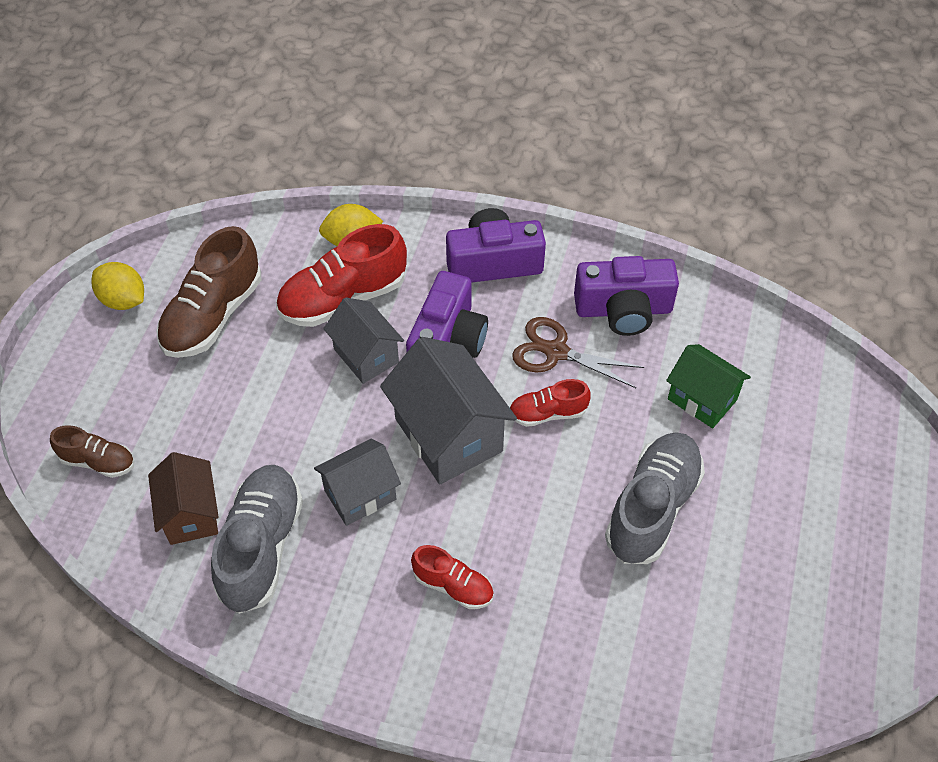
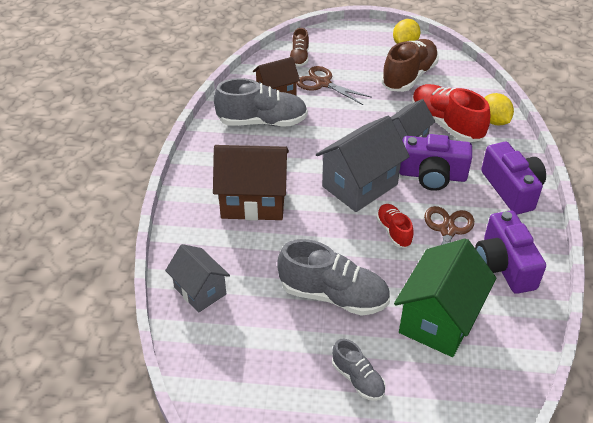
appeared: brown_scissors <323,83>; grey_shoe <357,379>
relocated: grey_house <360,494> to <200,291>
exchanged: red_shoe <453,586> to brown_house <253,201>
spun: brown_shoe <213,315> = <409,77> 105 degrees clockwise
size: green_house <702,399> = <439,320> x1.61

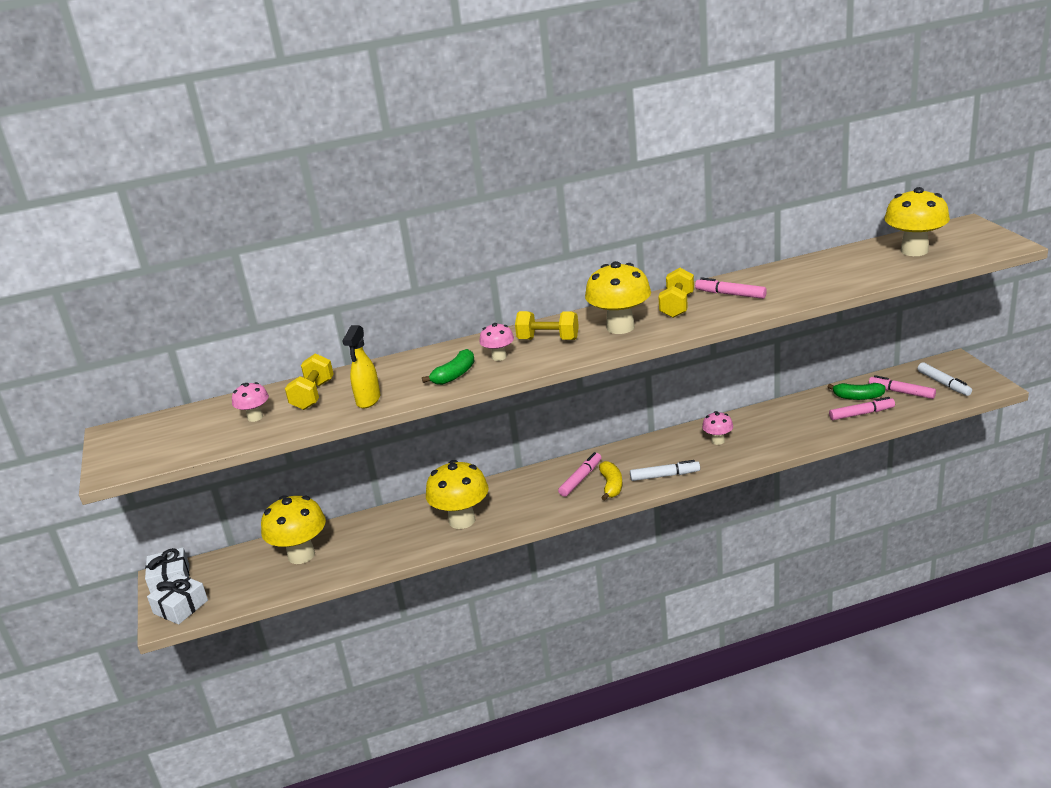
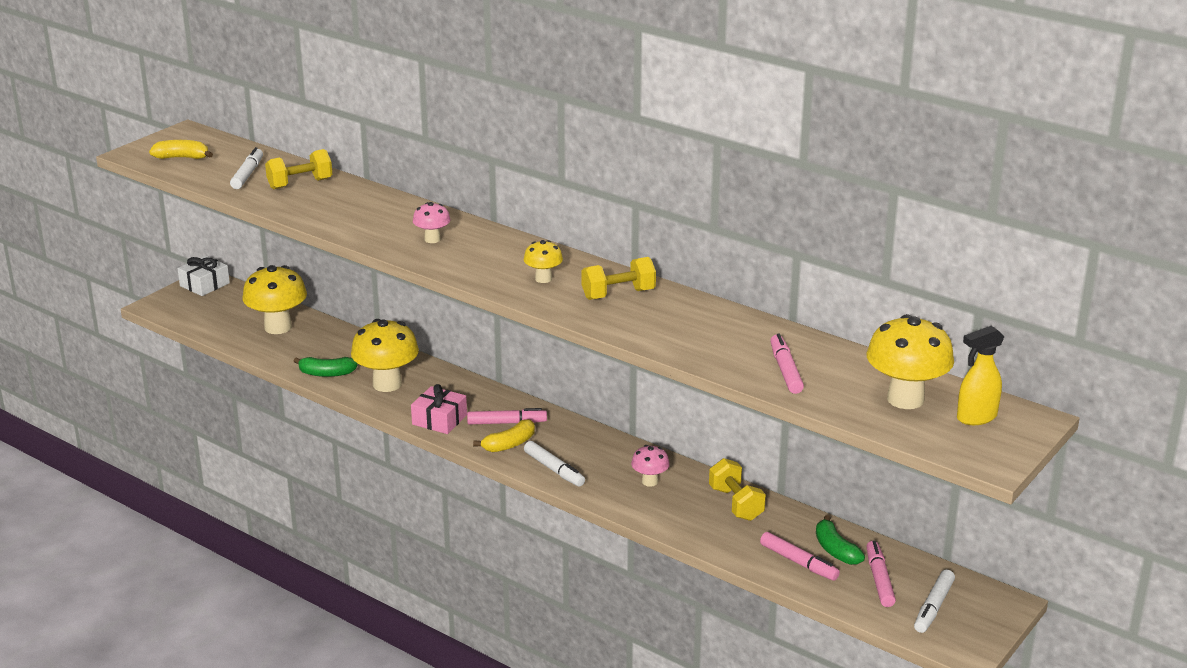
missing: white_gift <180,607>
appeared: yellow_banana <182,157>; pink_gift <439,419>
relocated: green_banana <454,375> to <327,373>; yellow_dumbbell <548,339> to <736,504>; pink_marker <731,294> to <785,370>; yellow_spray_bottle <368,400> to <976,418>
exchanged: pink_mushroom <255,417> to white_marker <247,174>
size: yellow_mushroom <620,327> = <543,279> x0.52

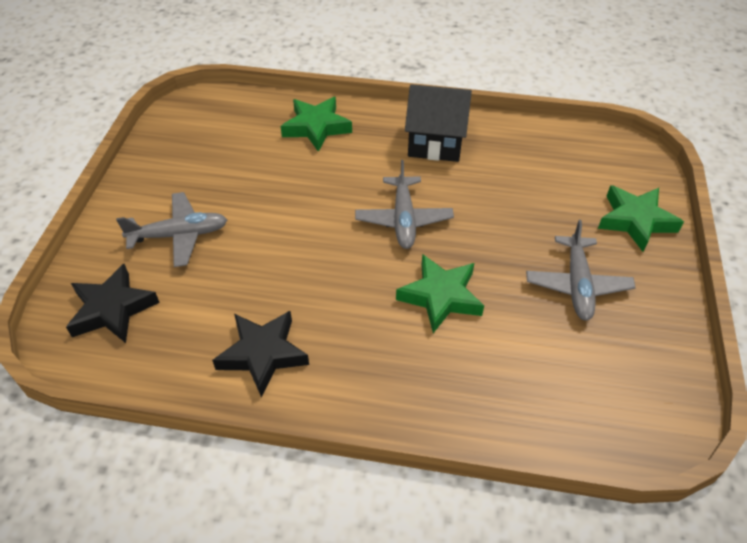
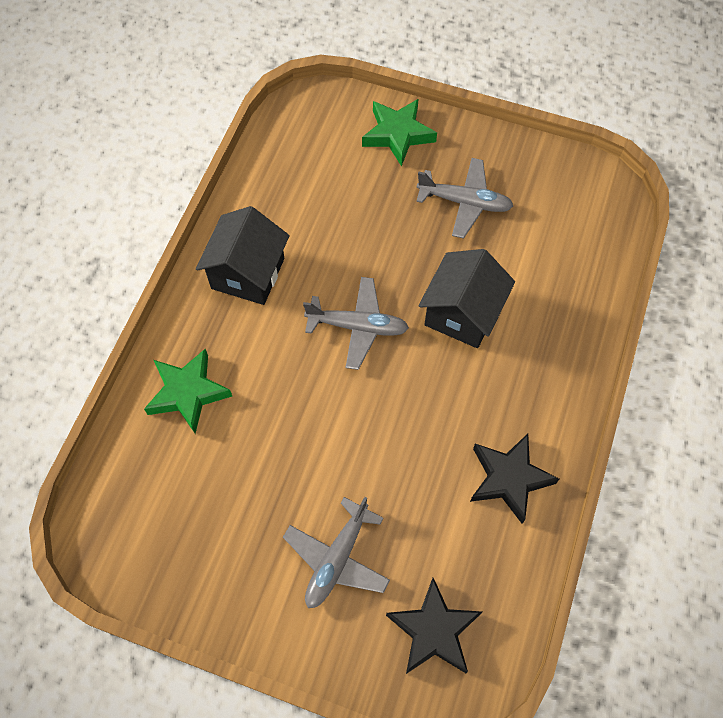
exchanged: green_star <440,296> to black_house <462,313>
spun: grey_plane <179,235> = <337,558> 150 degrees counterclockwise

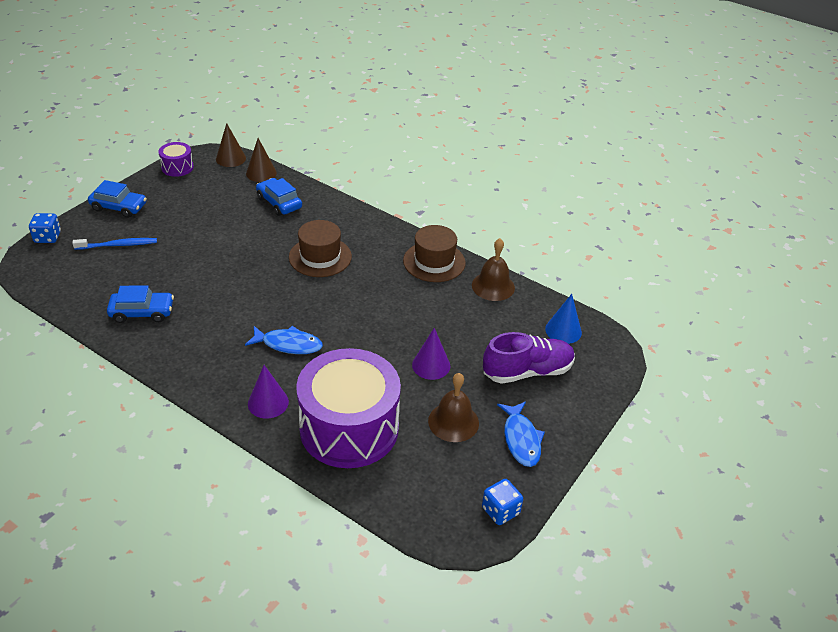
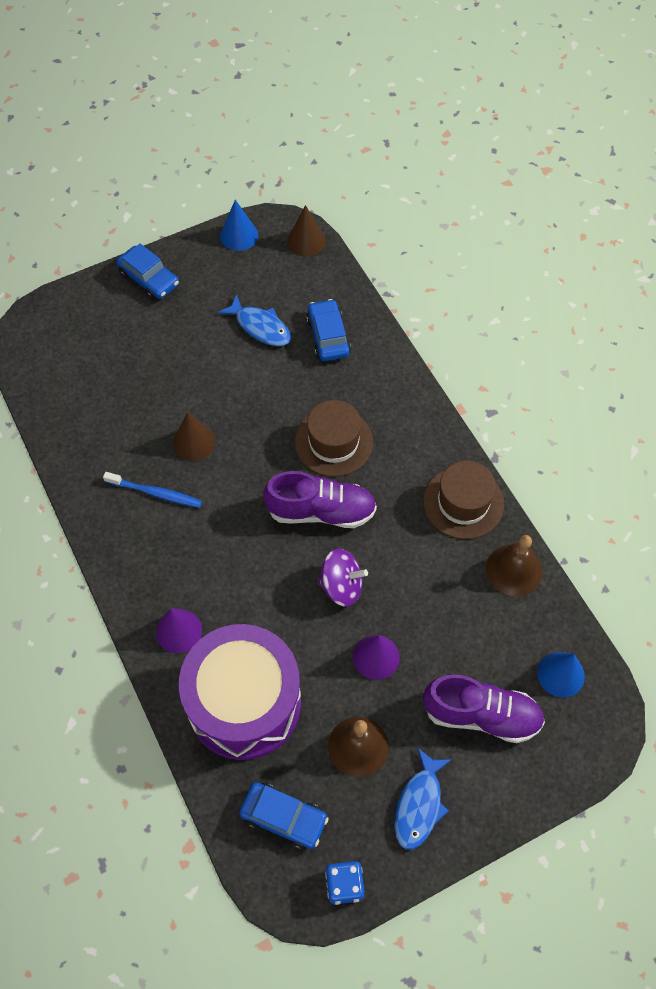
missing: blue_dice <47,237>
appeared: purple_shoe <321,511>; purple_spinning_top <341,586>
relocated: blue_toothbrush <118,245> to <156,493>; brown_cone <261,173> to <194,442>; blue_fish <288,344> to <260,327>; blue_car <142,312> to <284,817>
exchanged: purple_drum <177,167> to blue_cone <239,235>

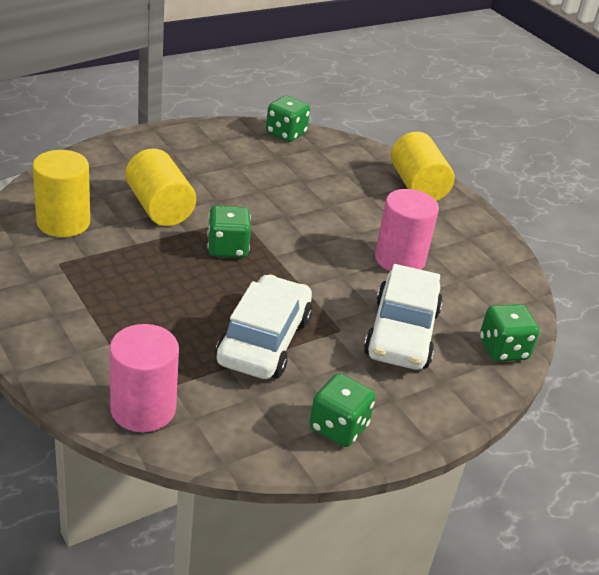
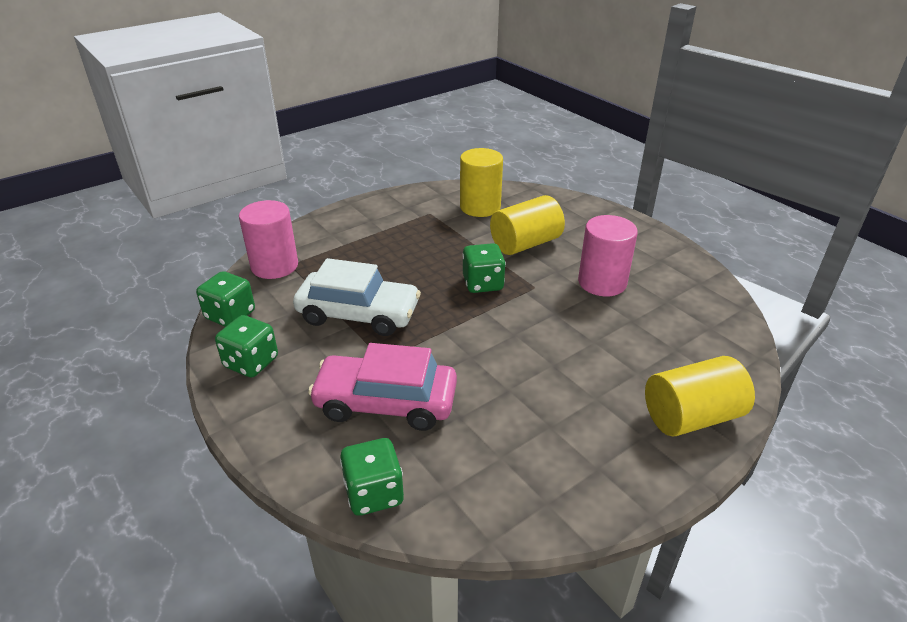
relocated: green_dice <286,133> to <230,315>; pink_cylinder <399,259> to <602,282>
colour: white_car <401,333> to pink_car <386,402>

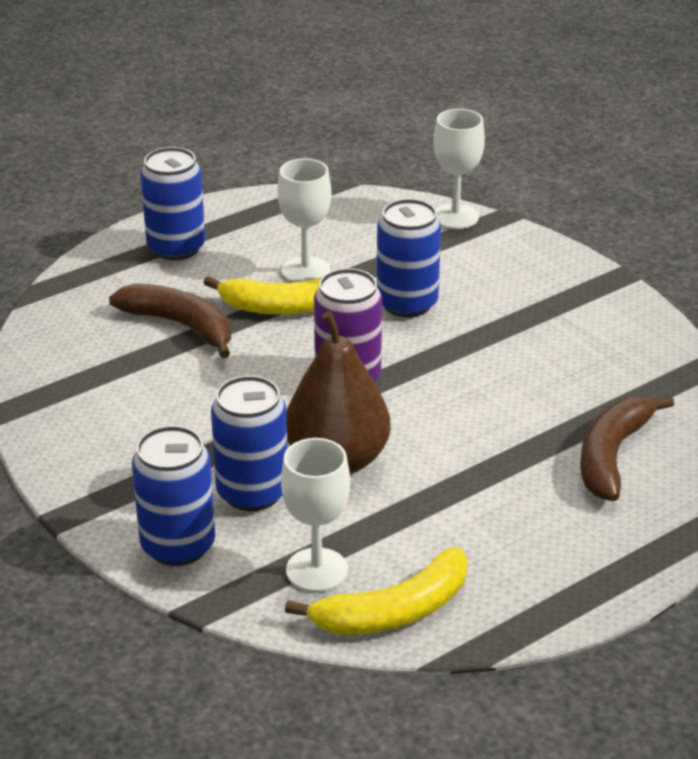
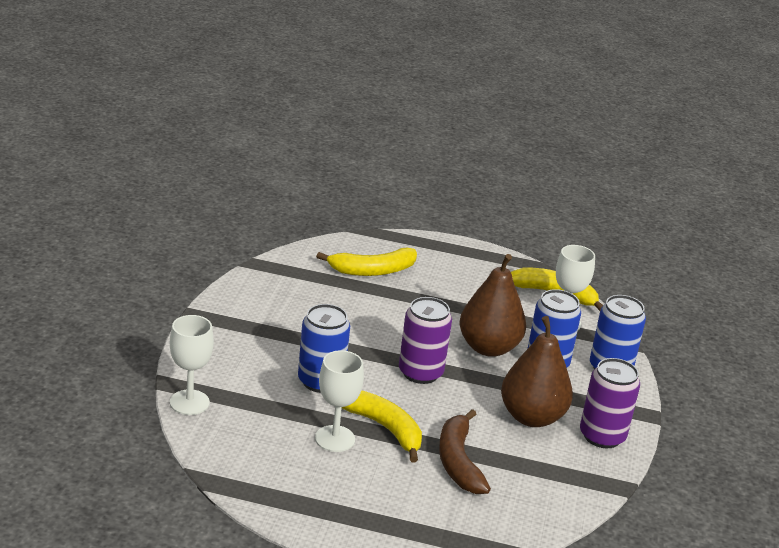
missing: blue_can <176,248>
appeared: brown_pear <531,417>; purple_can <602,436>
colour: brown_banana <611,456> to yellow_banana <372,270>

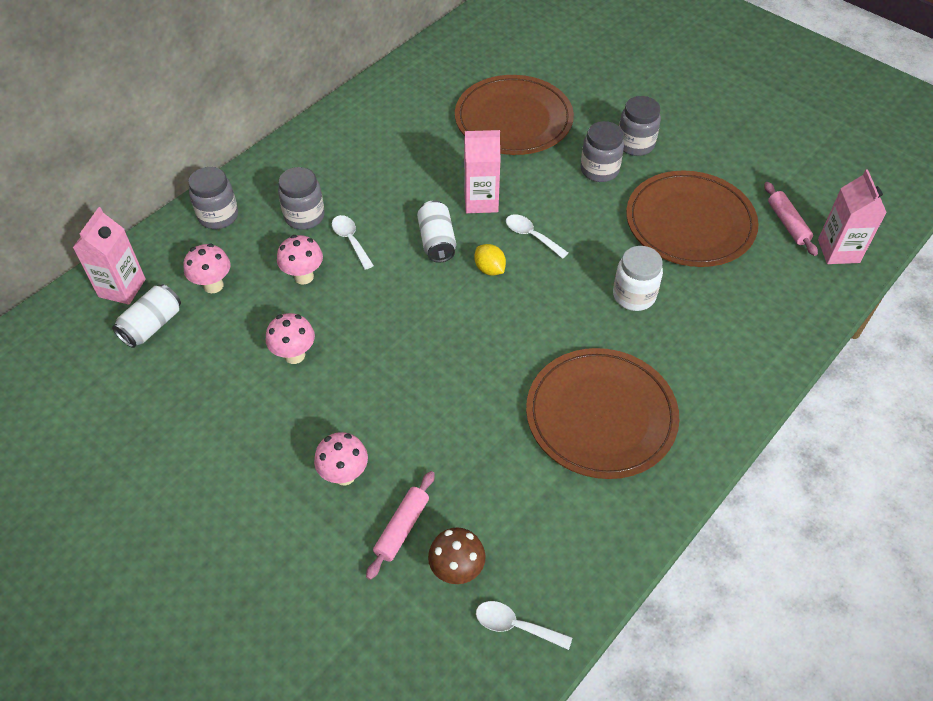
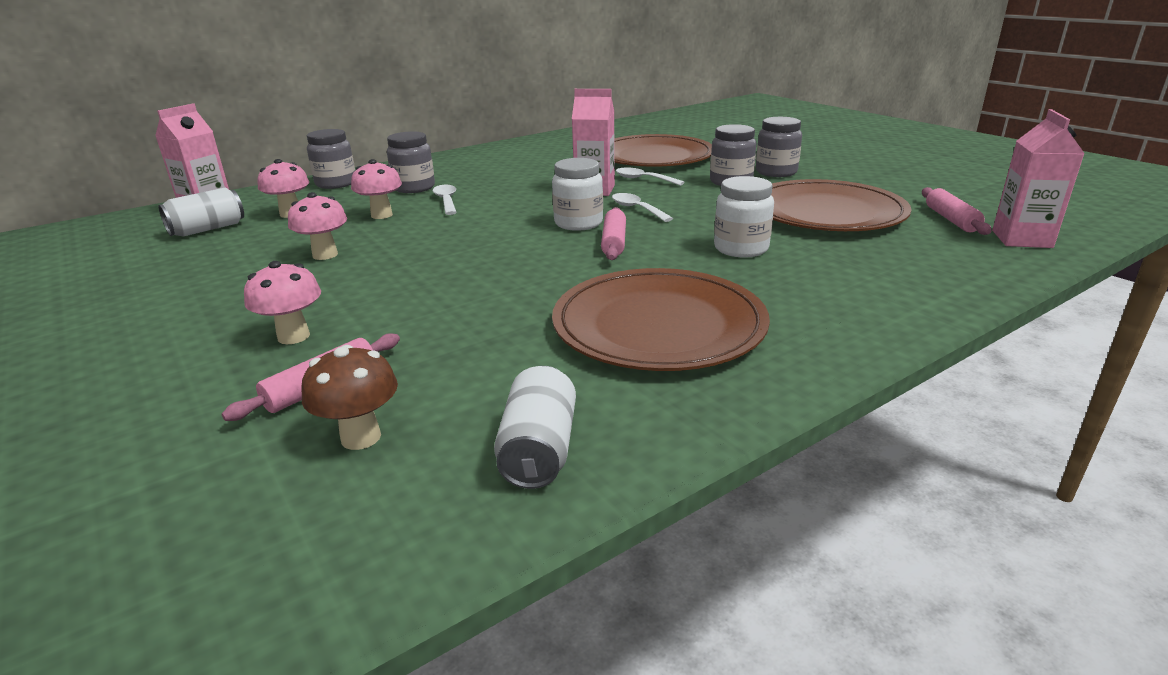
appeared: pink_rolling_pin <613,242>
relocated: white_can <437,241> to <539,450>; white_spoon <515,626> to <643,179>
exchanged: yellow_lemon <489,269> to white_jar <578,223>

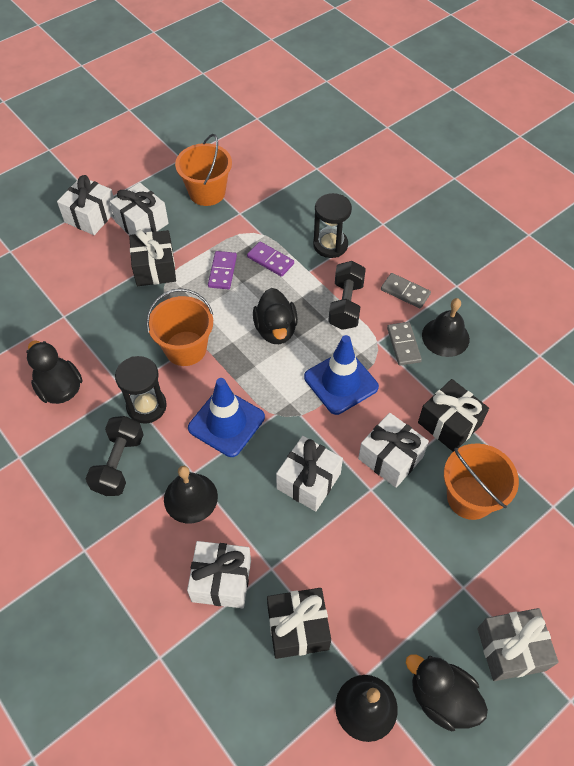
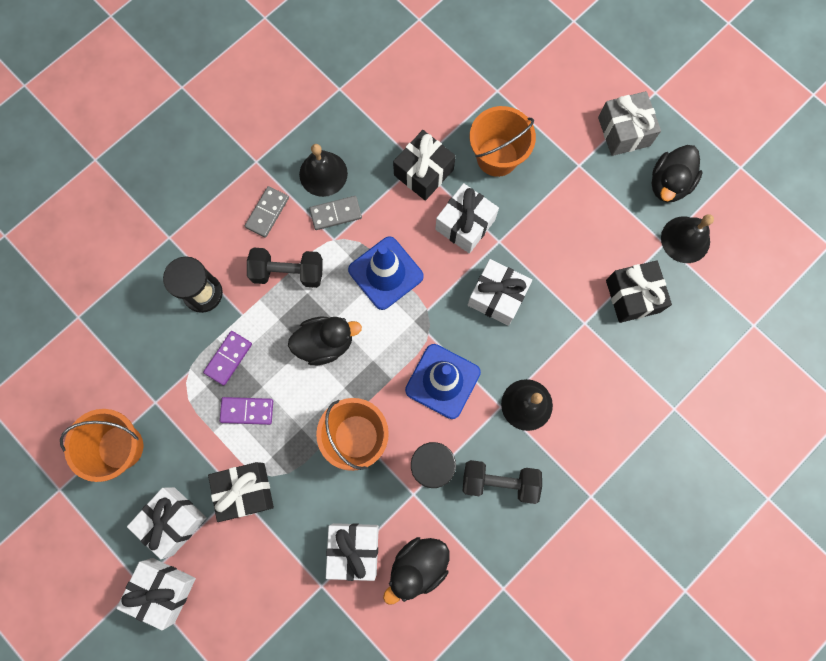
relocated: white_gift <221,580> to <354,549>

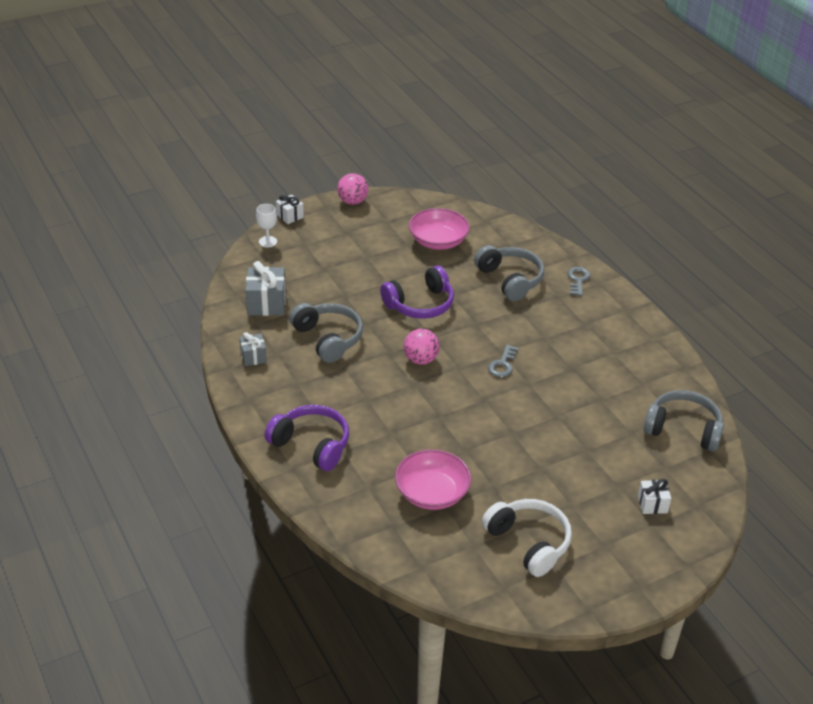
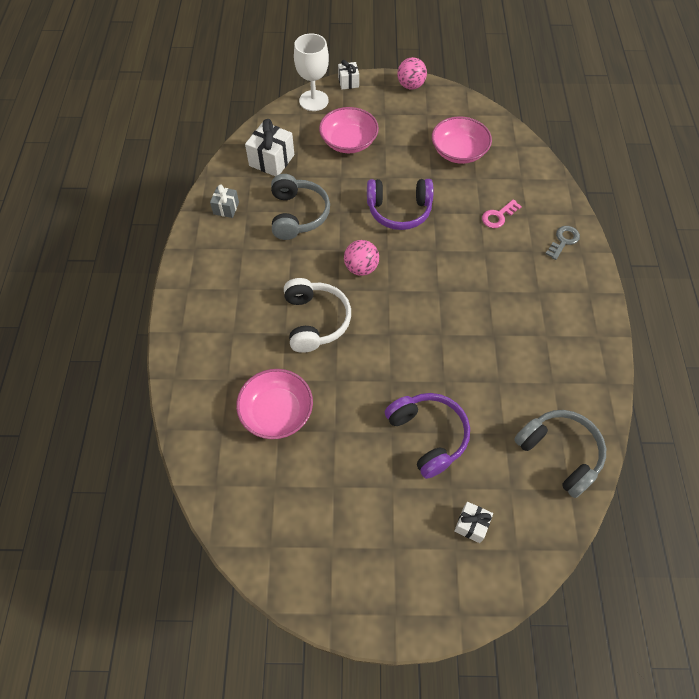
missing: grey_key <502,364>
appeared: pink_bowl <348,142>
relocated: white_headphones <529,542> to <315,321>; purple_headphones <311,445> to <428,435>
exchanged: grey_headphones <510,280> to pink_key <498,216>
colour: grey_gift <266,303> to white_gift <271,160>
size: white_goblet <268,241> = <313,101> x1.75

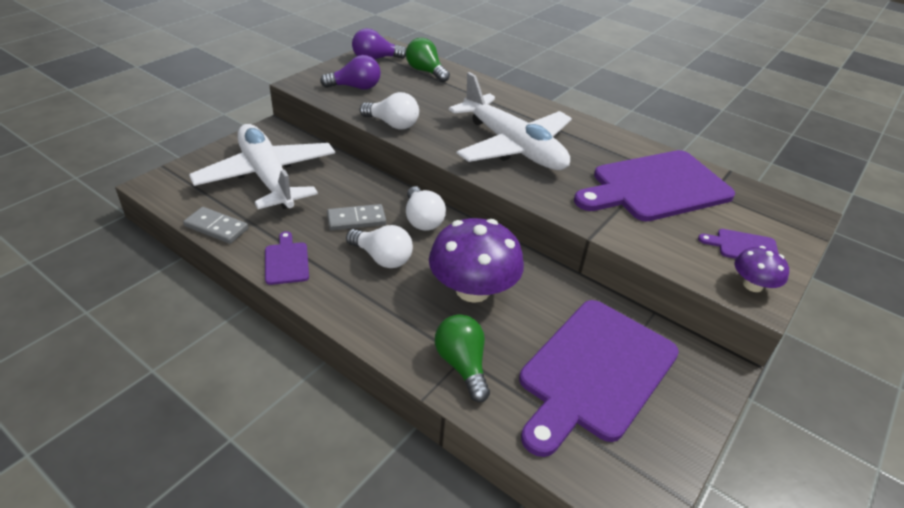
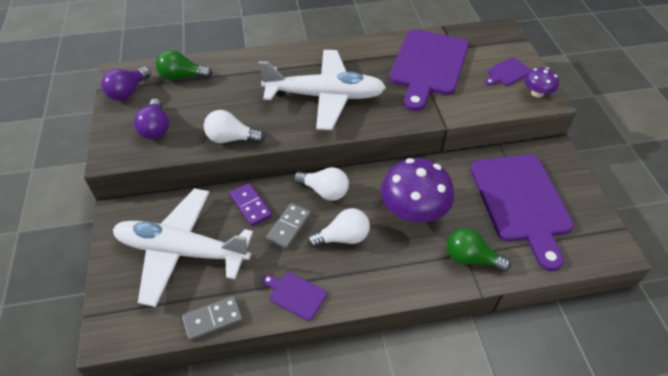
appeared: purple_domino <250,205>
spun: purple_light_bulb <355,87> = <156,128> 135 degrees clockwise; white_light_bulb <392,124> = <231,138> 150 degrees counterclockwise

